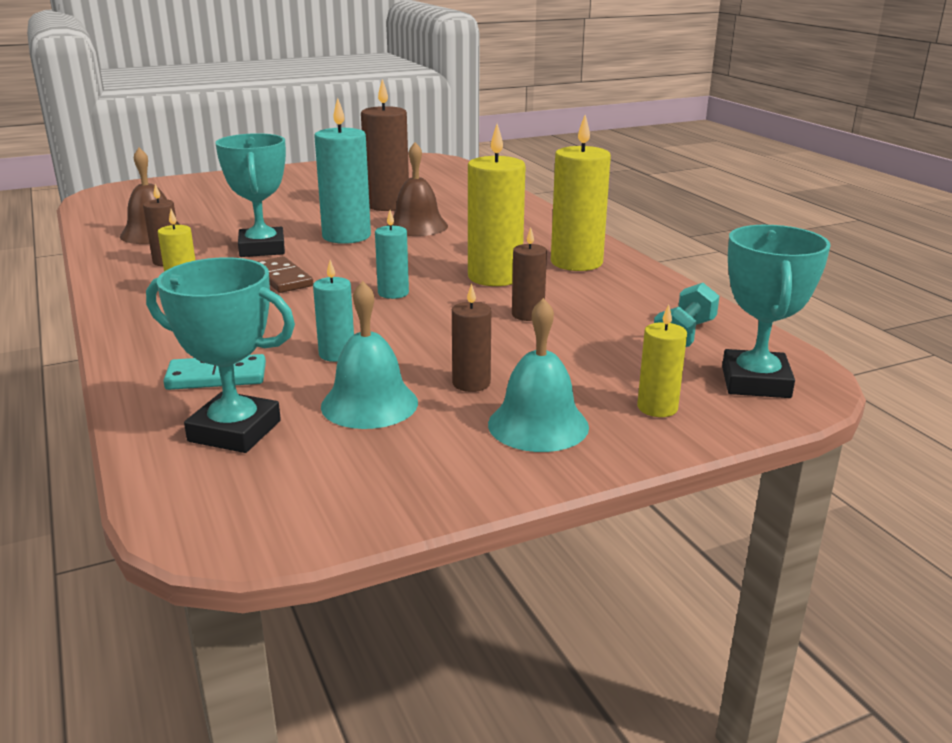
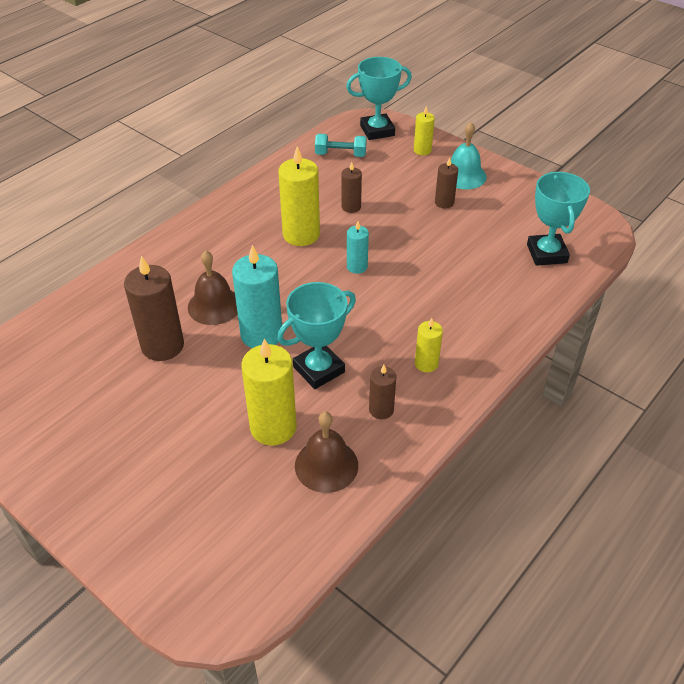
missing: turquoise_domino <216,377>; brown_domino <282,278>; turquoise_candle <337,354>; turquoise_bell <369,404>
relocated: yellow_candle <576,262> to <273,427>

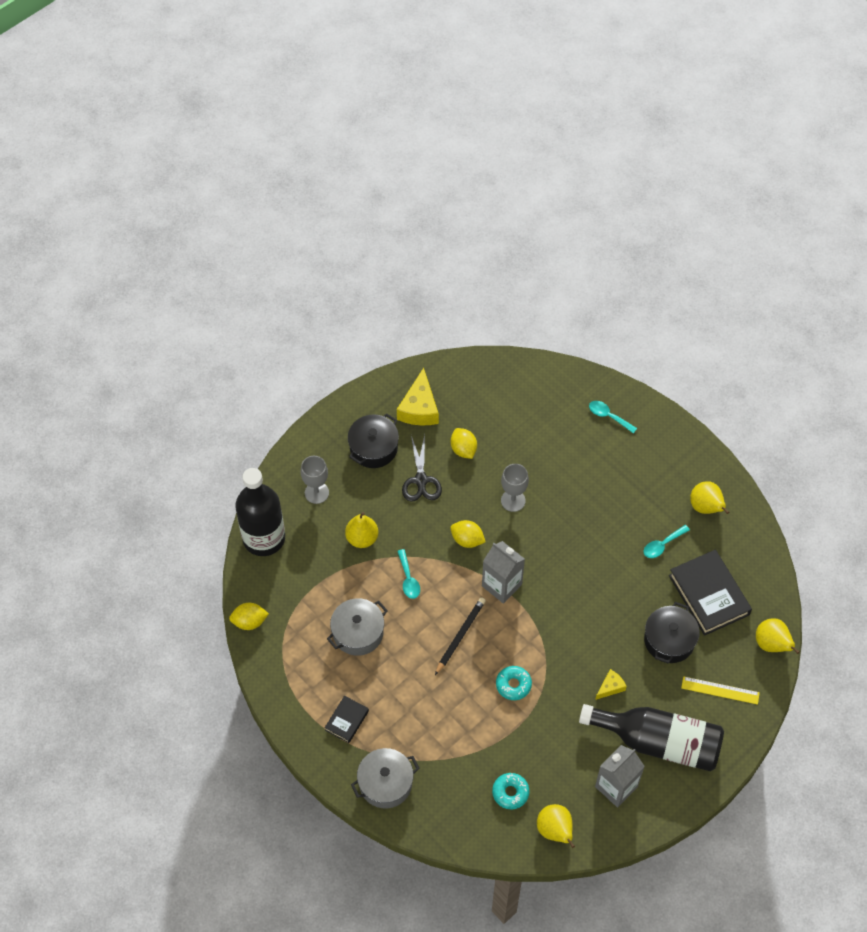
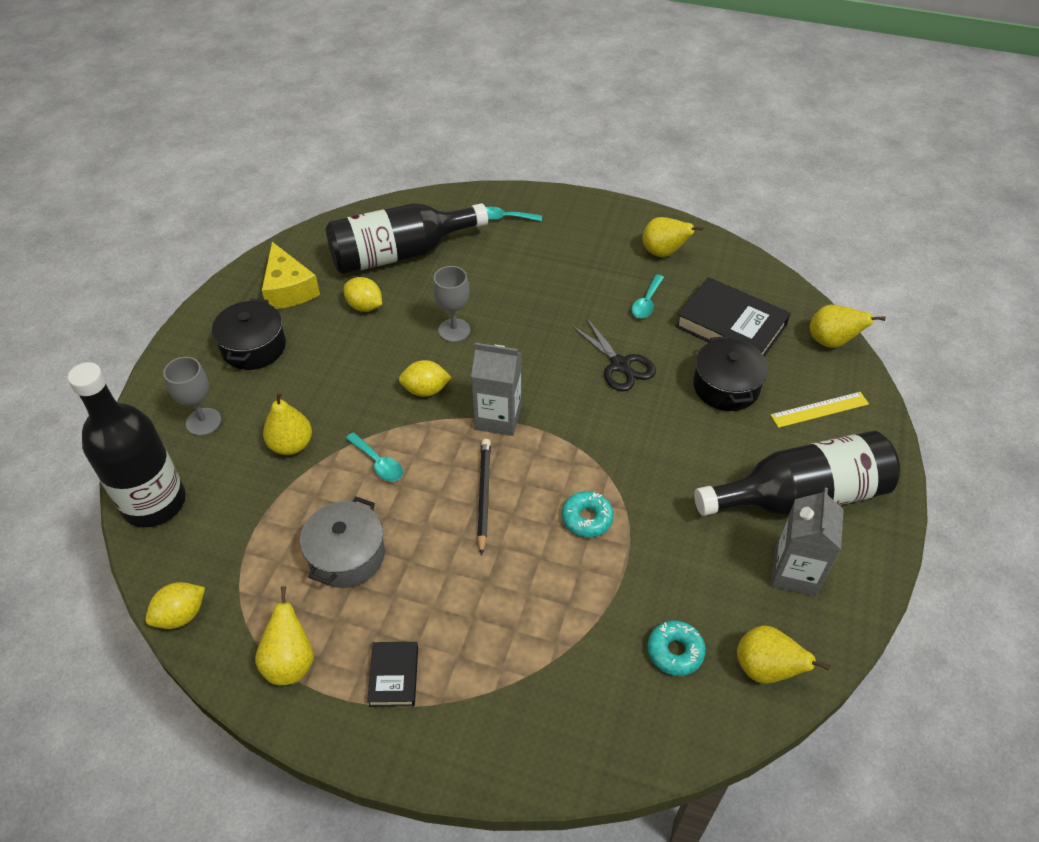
missing: grey_pot <385,783>; yellow_cheese <610,687>
appeared: yellow_pear <290,662>; black_bottle <399,254>
relocated: black_scissors <421,480> to <620,365>

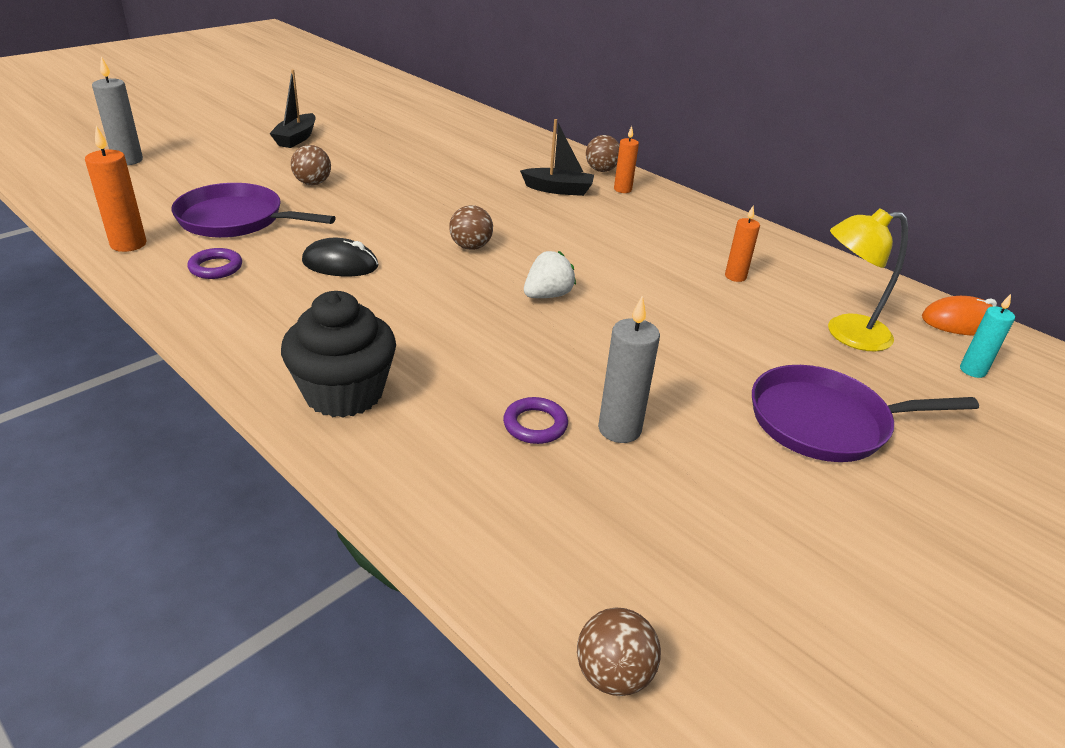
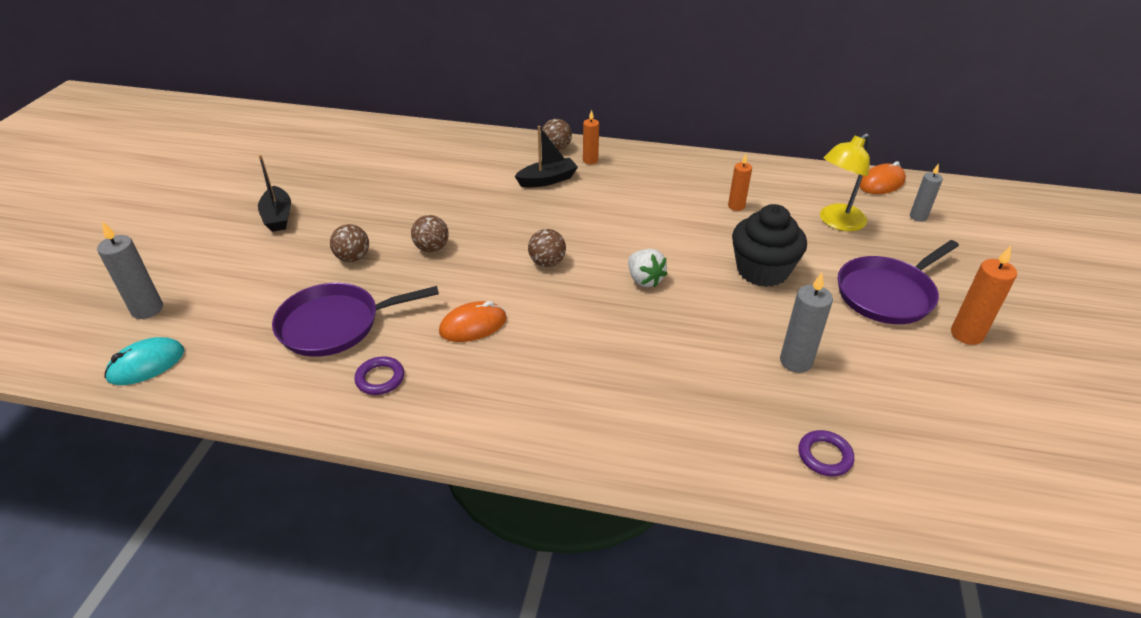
appeared: turquoise_mouse <146,364>
relocated: brown_ball <613,674> to <432,248>; black_cupcake <344,393> to <762,271>; purple_ring <535,425> to <824,456>; orange_candle <128,244> to <966,334>
colour: black_mouse <340,264> to orange_mouse <473,325>; turquoise_candle <972,370> to grey_candle <918,217>
spun: white_strawberry <547,295> = <644,280> 135 degrees clockwise

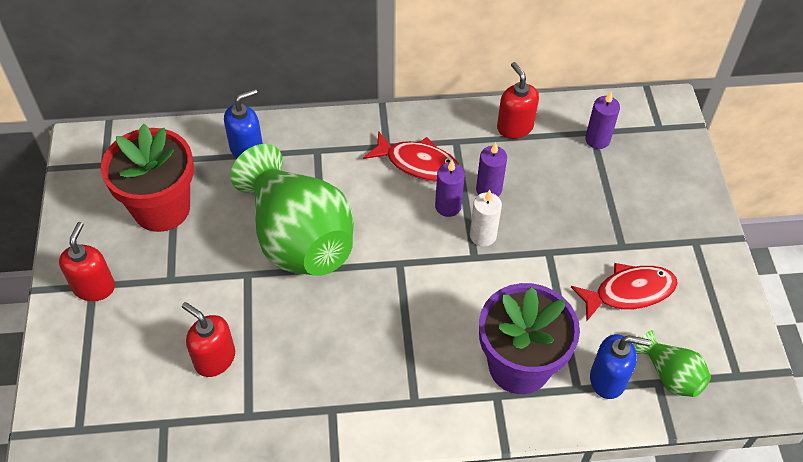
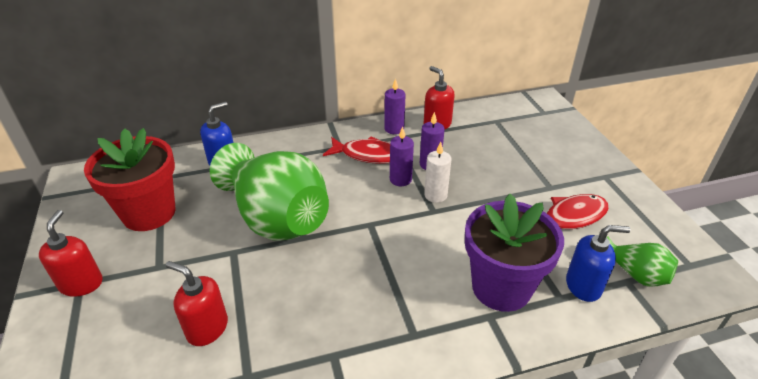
relocated: purple_candle <597,139> to <394,129>

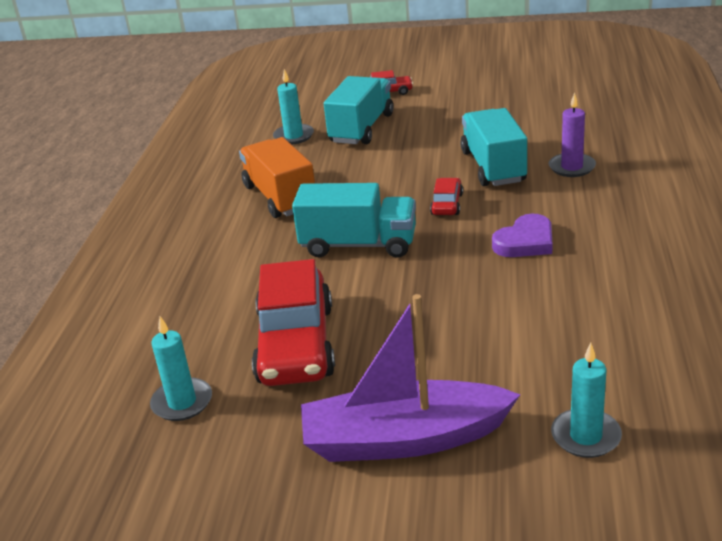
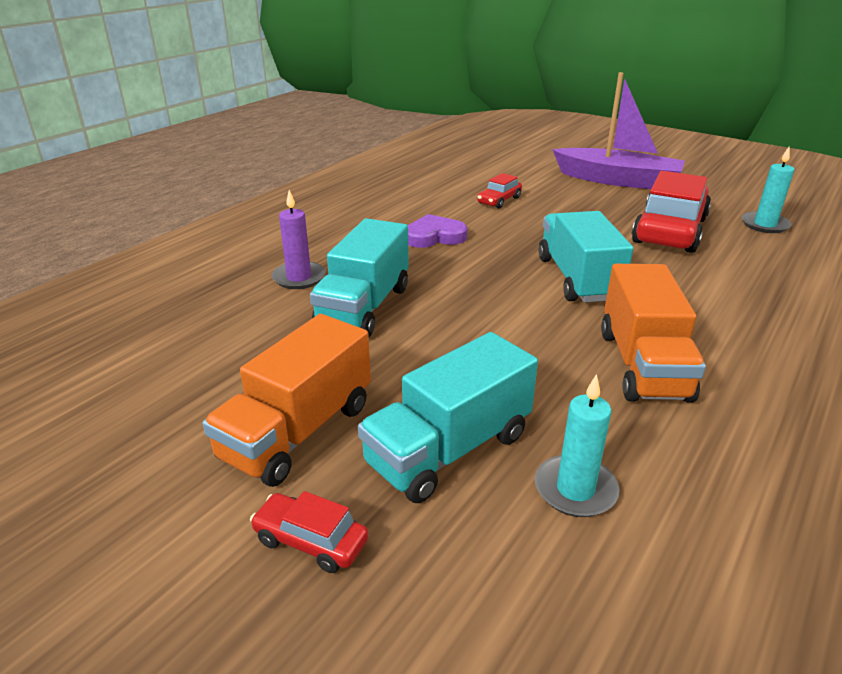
missing: turquoise_candle <586,436>
appeared: orange_truck <297,431>
relocated: red_car <447,204> to <499,200>
spun: turquoise_truck <358,245> = <577,279> 45 degrees clockwise

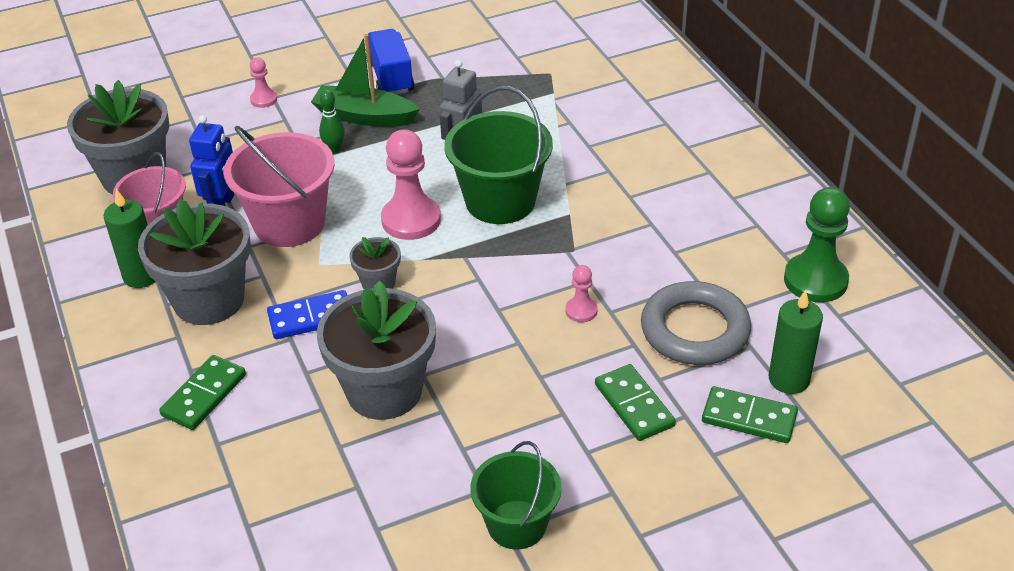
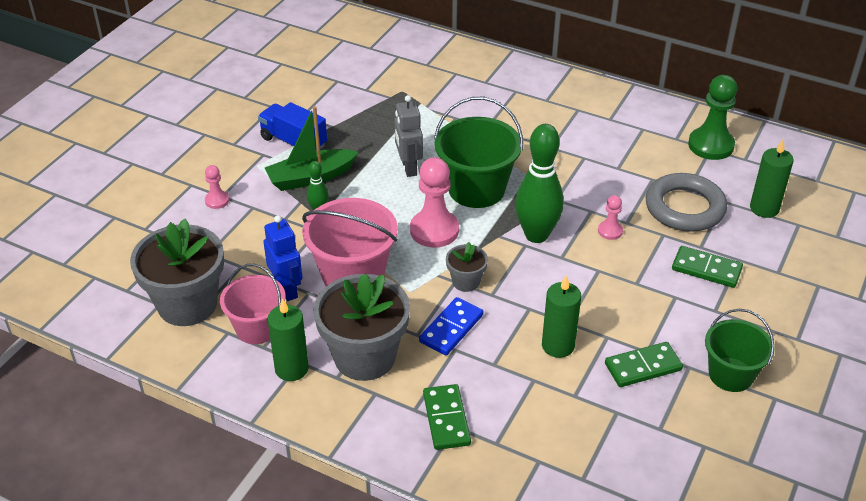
appeared: green_bowling_pin <536,235>
relocated: green_domino <749,418> to <643,367>
exchanged: grey_flower_pot <384,391> to green_candle <558,346>

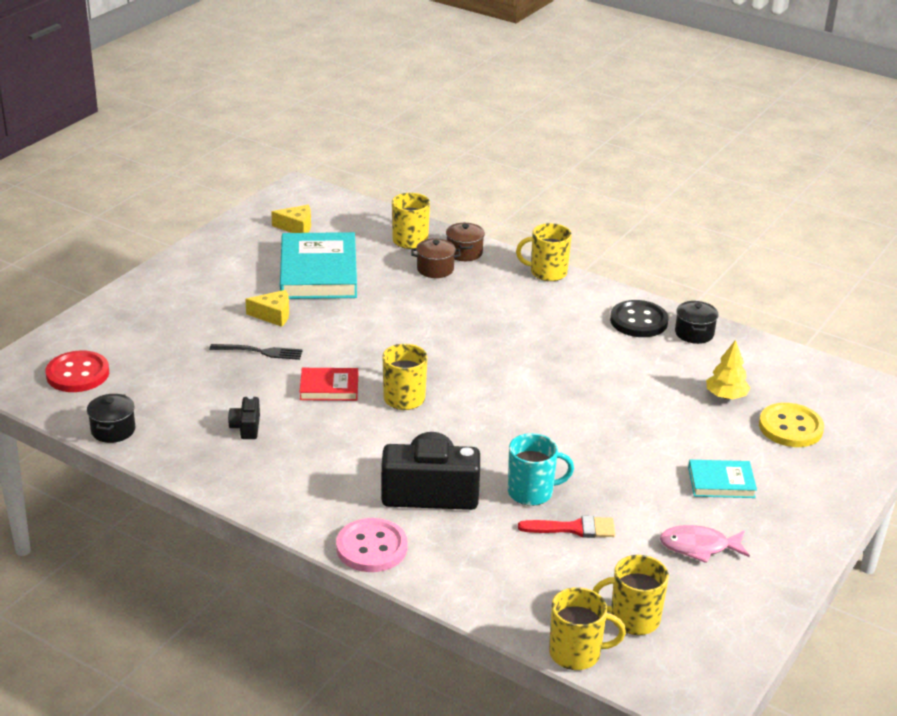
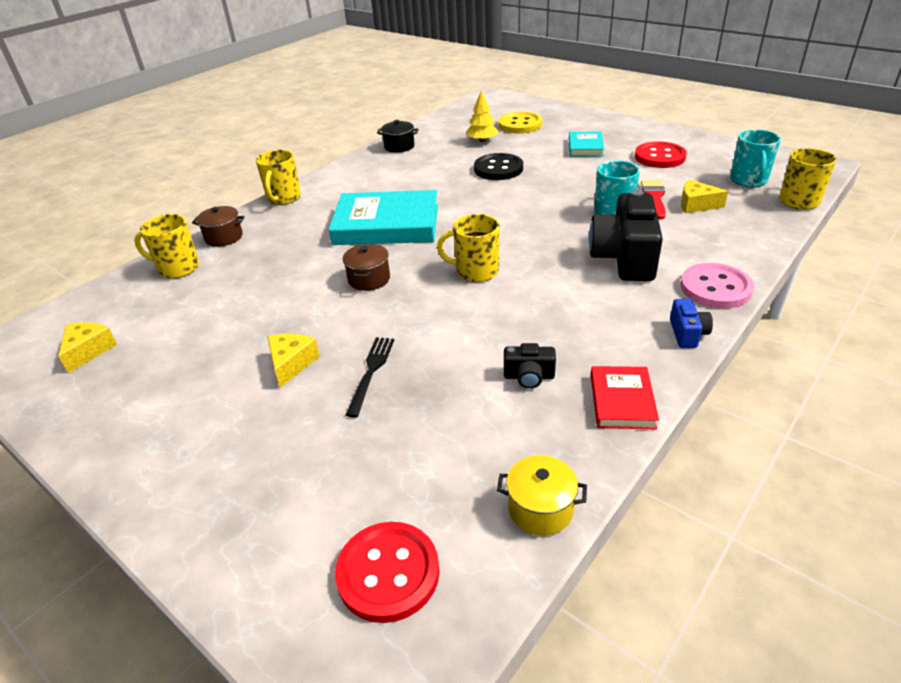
appeared: blue_camera <687,333>; yellow_cheese <696,205>
relocated: turquoise_book <318,272> to <386,224>; brown_pot <435,269> to <369,279>; black_button <638,321> to <498,169>; red_book <329,388> to <622,401>
exchanged: pink_fish <699,547> to red_button <659,157>
colour: black_pot <113,430> to yellow_pot <540,509>; yellow_mug <633,619> to turquoise_mug <748,180>

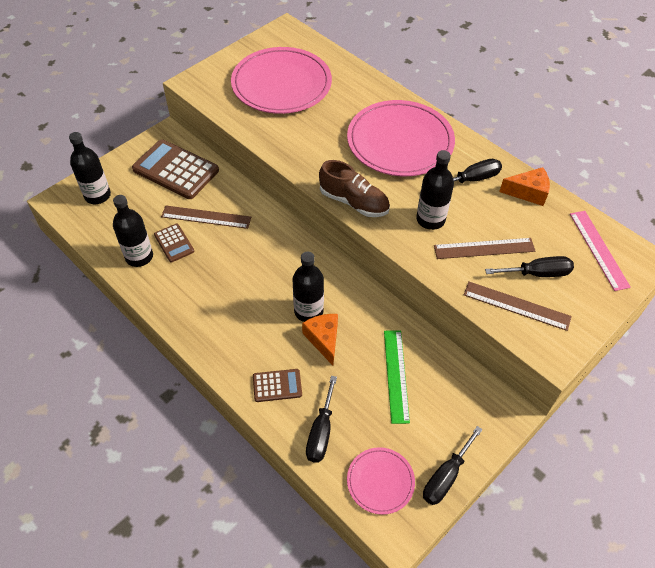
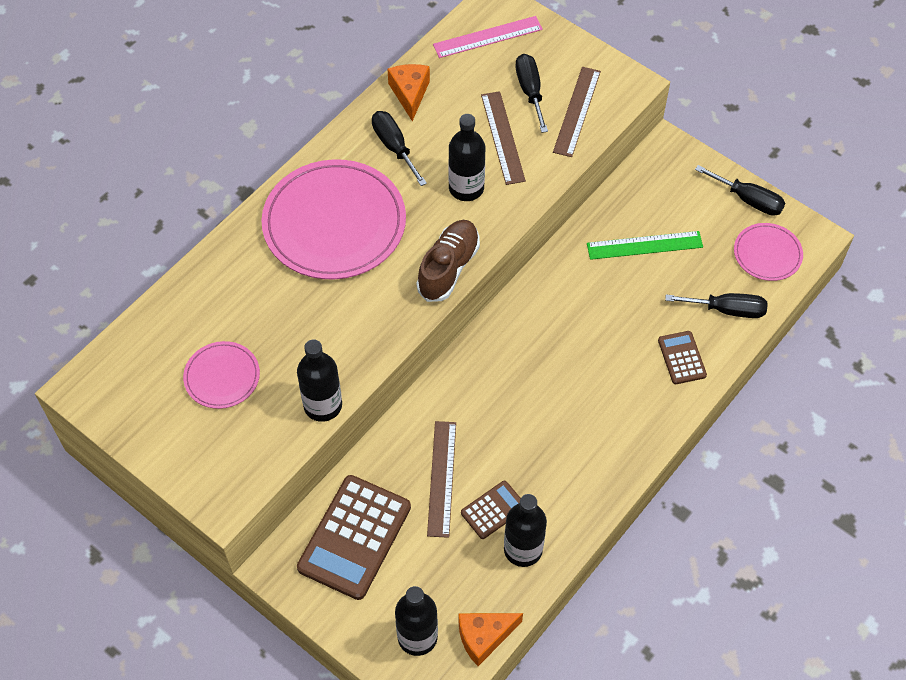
relocated: black_bottle <308,311> to <323,405>; orange_cheese <323,339> to <484,637>
size: pink_plate <281,84> = <222,377> x0.50

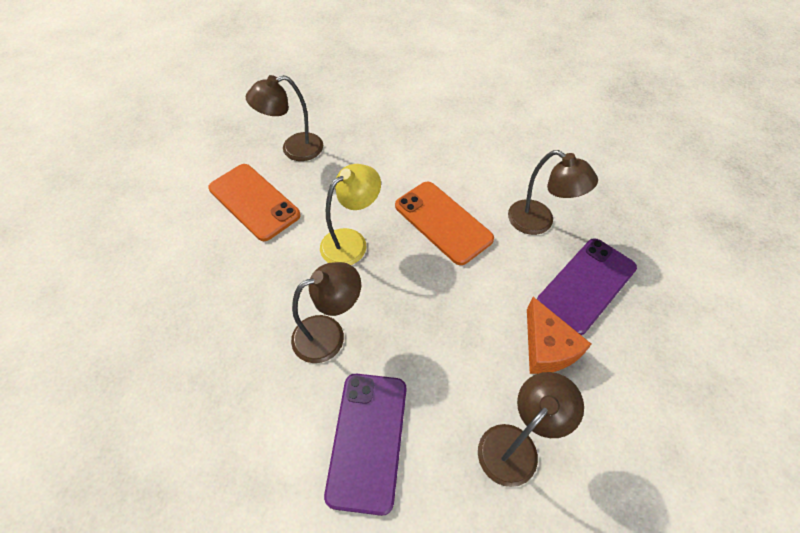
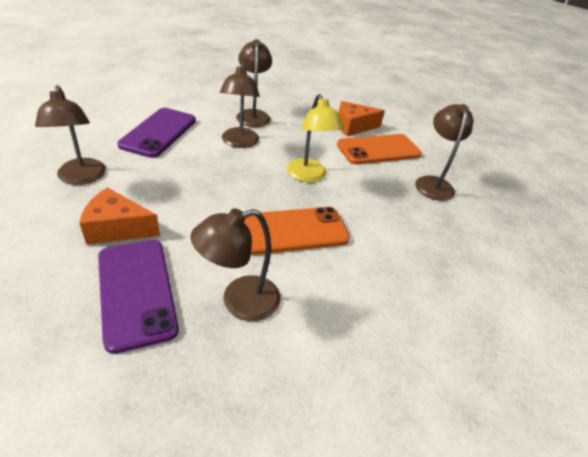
appeared: brown_lamp <253,115>; orange_cheese <353,126>
spun: purple_phone <368,440> = <159,132> 75 degrees clockwise

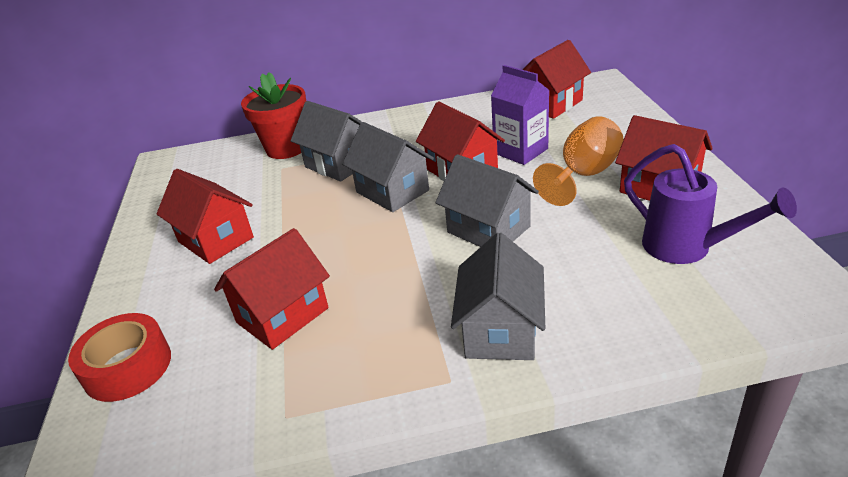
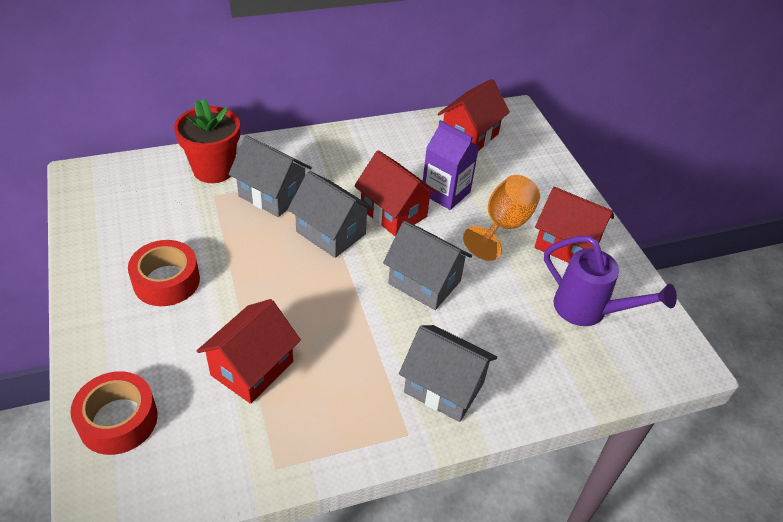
exchanged: red_house <215,239> to red_tape <166,281>
spun: grey_house <500,330> = <444,387> 60 degrees counterclockwise

